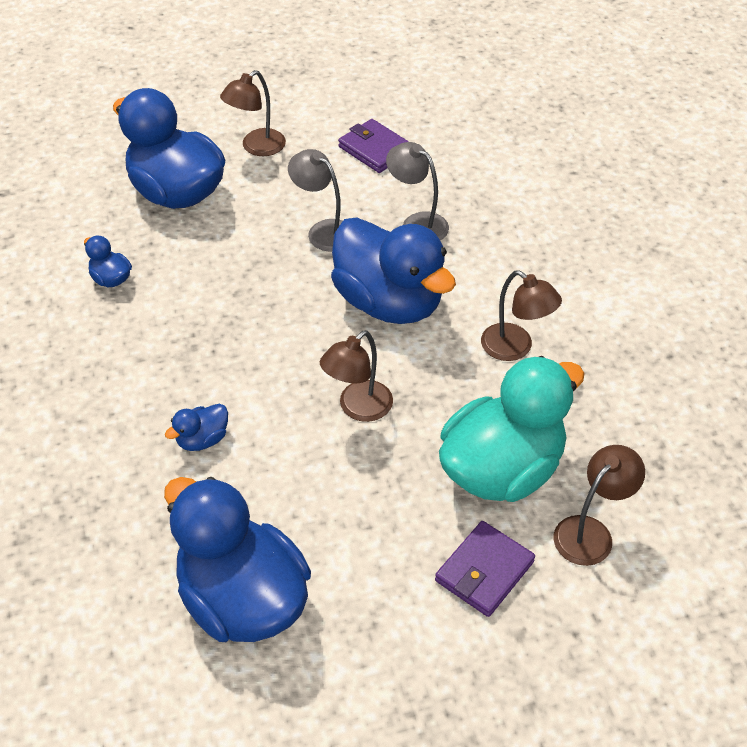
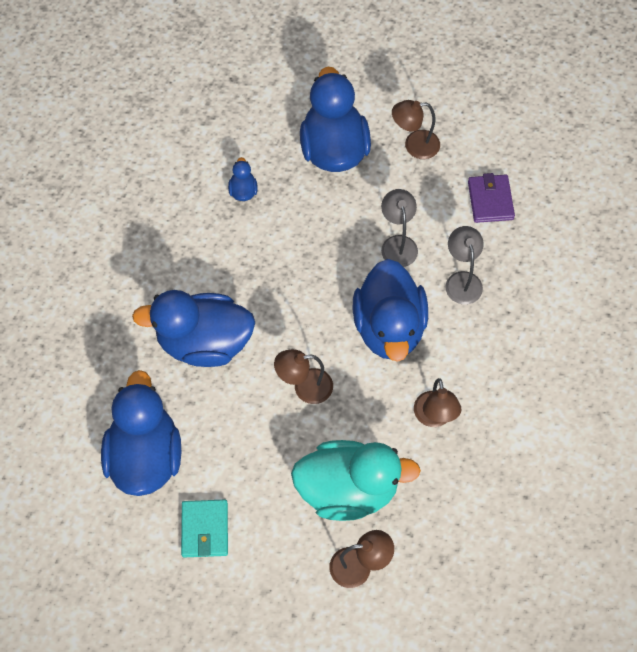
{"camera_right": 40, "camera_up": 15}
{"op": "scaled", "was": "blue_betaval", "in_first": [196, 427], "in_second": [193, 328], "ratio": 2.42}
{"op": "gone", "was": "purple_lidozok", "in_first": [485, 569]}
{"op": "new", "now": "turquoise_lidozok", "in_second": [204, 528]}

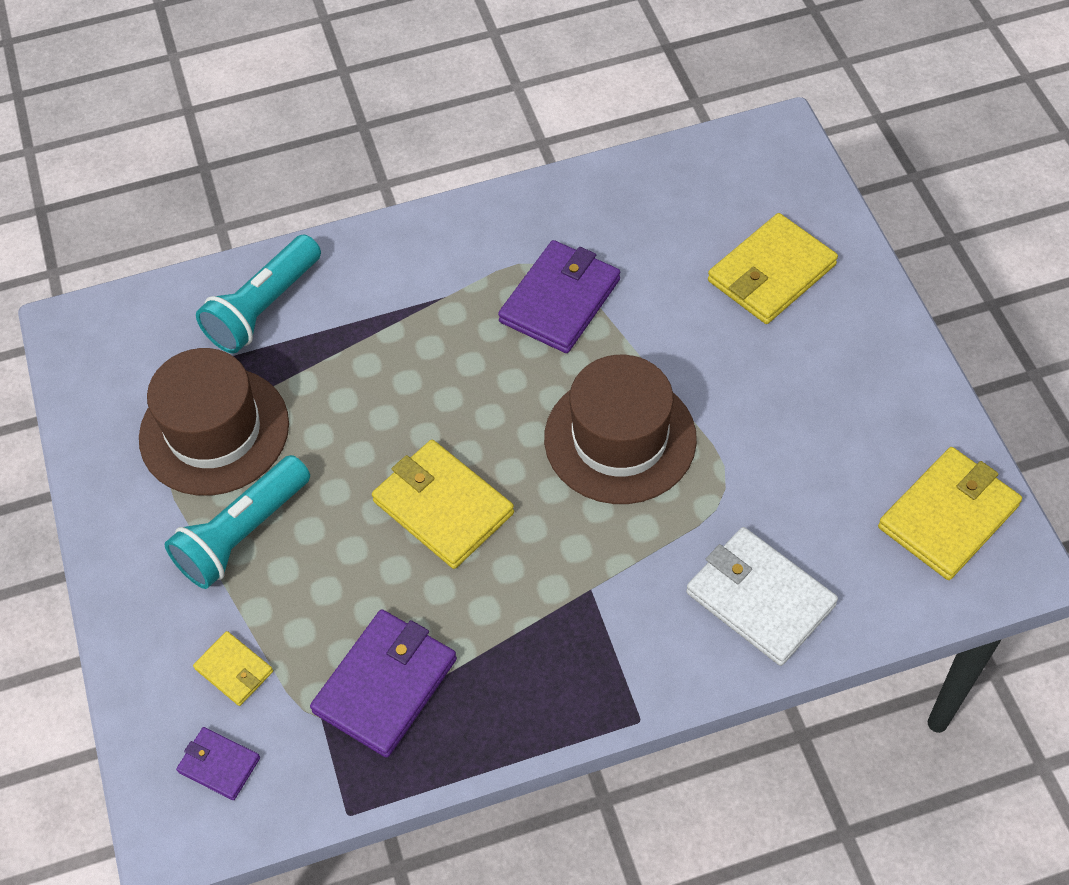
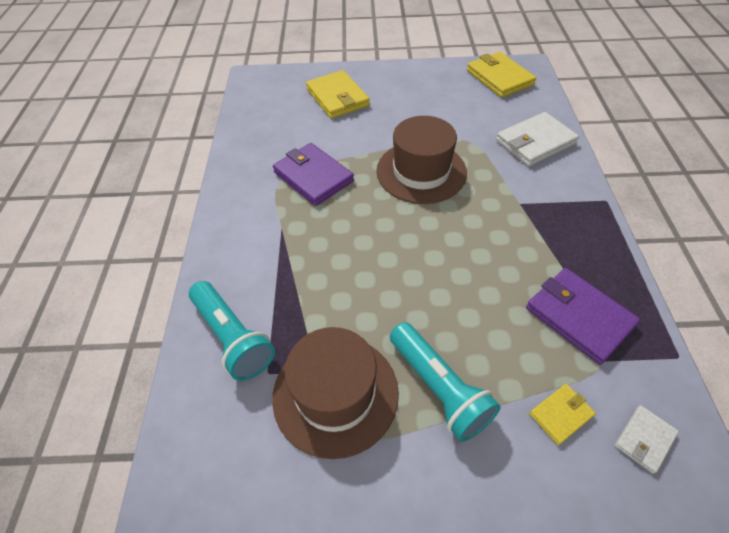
{"camera_right": -75, "camera_up": -5}
{"op": "repainted", "was": "purple_lidozok", "now": "white_lidozok", "in_first": [218, 763], "in_second": [647, 439]}
{"op": "gone", "was": "yellow_lidozok", "in_first": [443, 504]}

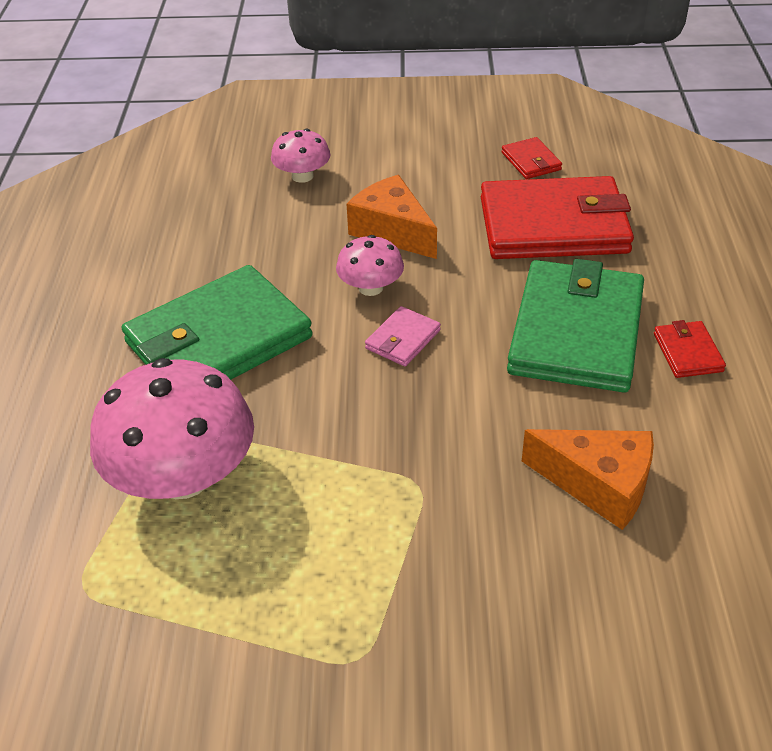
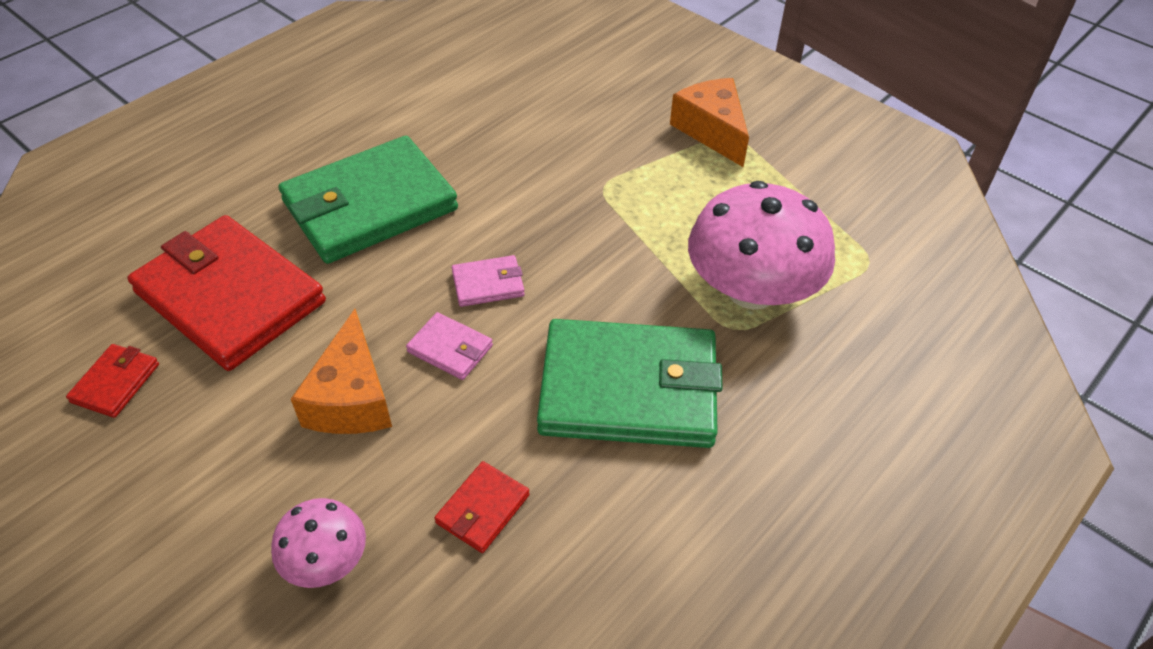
{"camera_right": -140, "camera_up": 5}
{"op": "swapped", "was": "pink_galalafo", "now": "pink_lidozok", "in_first": [370, 265], "in_second": [449, 346]}
{"op": "shifted", "was": "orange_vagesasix", "in_first": [588, 479], "in_second": [709, 122]}
{"op": "shifted", "was": "red_lidozok", "in_first": [690, 349], "in_second": [482, 507]}

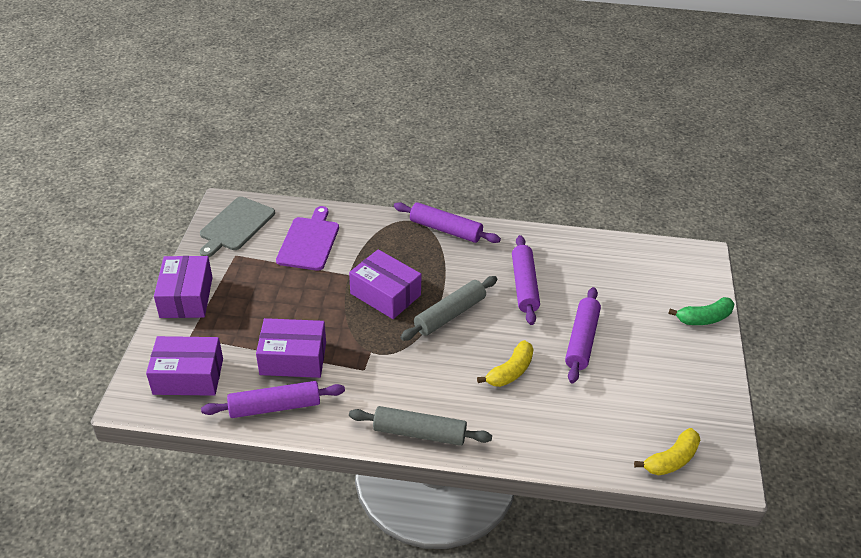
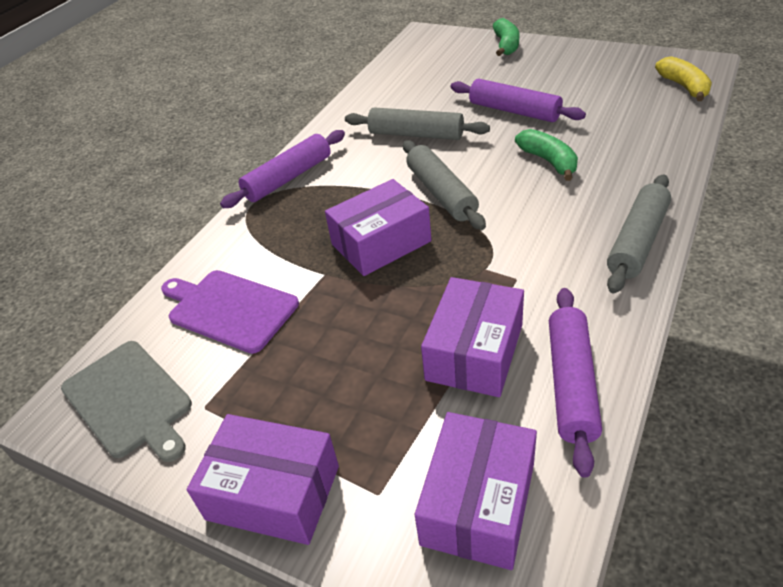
{"camera_right": -65, "camera_up": 0}
{"op": "repainted", "was": "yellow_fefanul", "now": "green_fefanul", "in_first": [505, 363], "in_second": [546, 155]}
{"op": "repainted", "was": "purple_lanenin", "now": "grey_lanenin", "in_first": [526, 280], "in_second": [417, 124]}

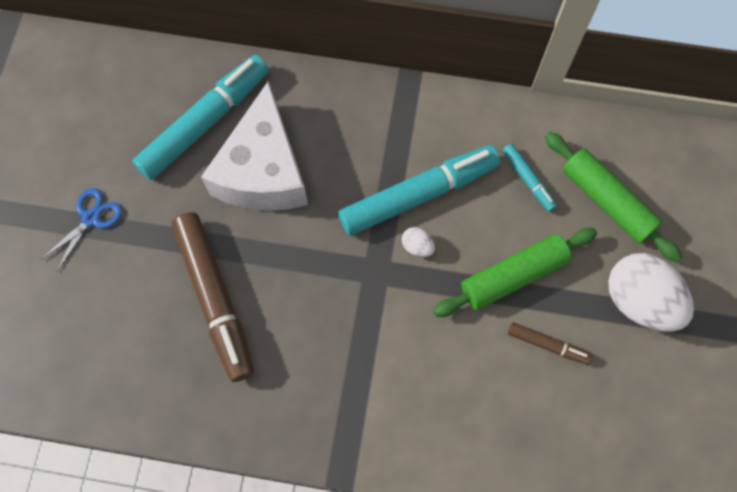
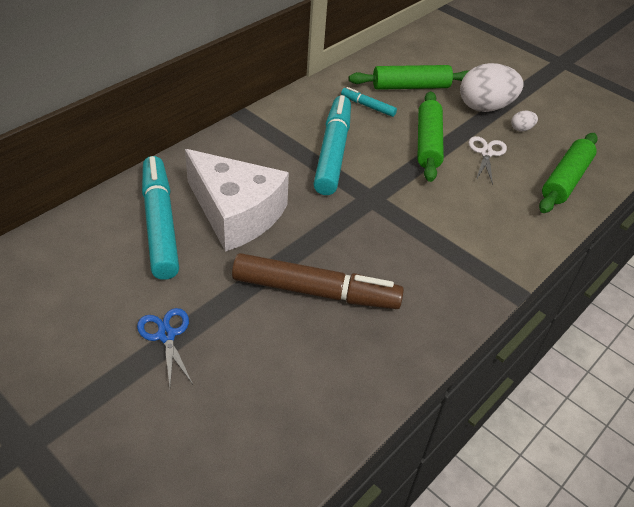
{"camera_right": -60, "camera_up": -25}
{"op": "shifted", "was": "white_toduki", "in_first": [418, 242], "in_second": [524, 121]}
{"op": "rotated", "was": "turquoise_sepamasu", "in_first": [529, 178], "in_second": [369, 102], "clockwise": -150}
{"op": "swapped", "was": "brown_sepamasu", "now": "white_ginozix", "in_first": [550, 343], "in_second": [488, 160]}
{"op": "new", "now": "green_lanenin", "in_second": [568, 173]}

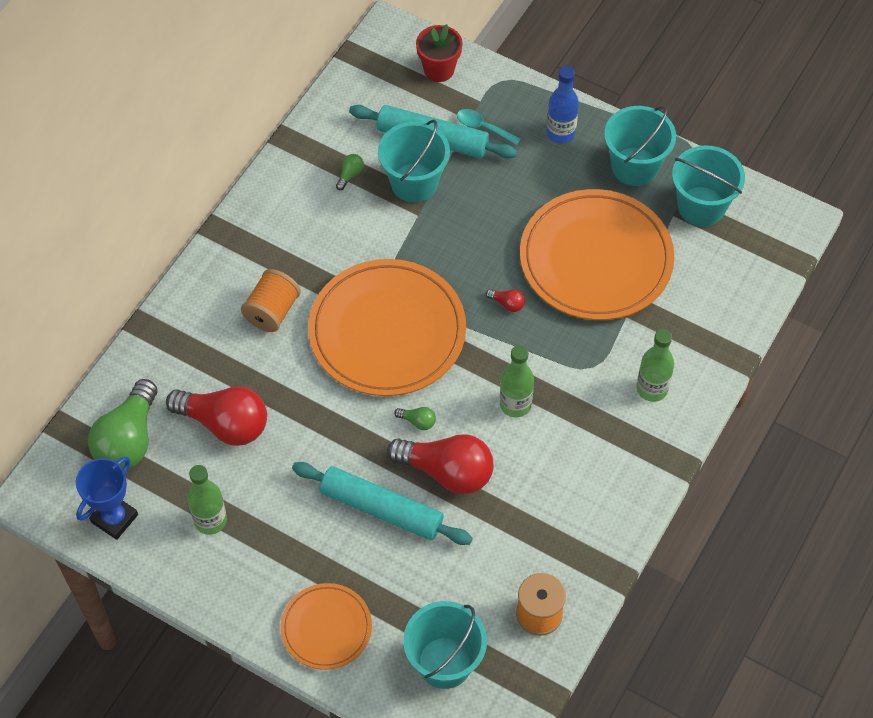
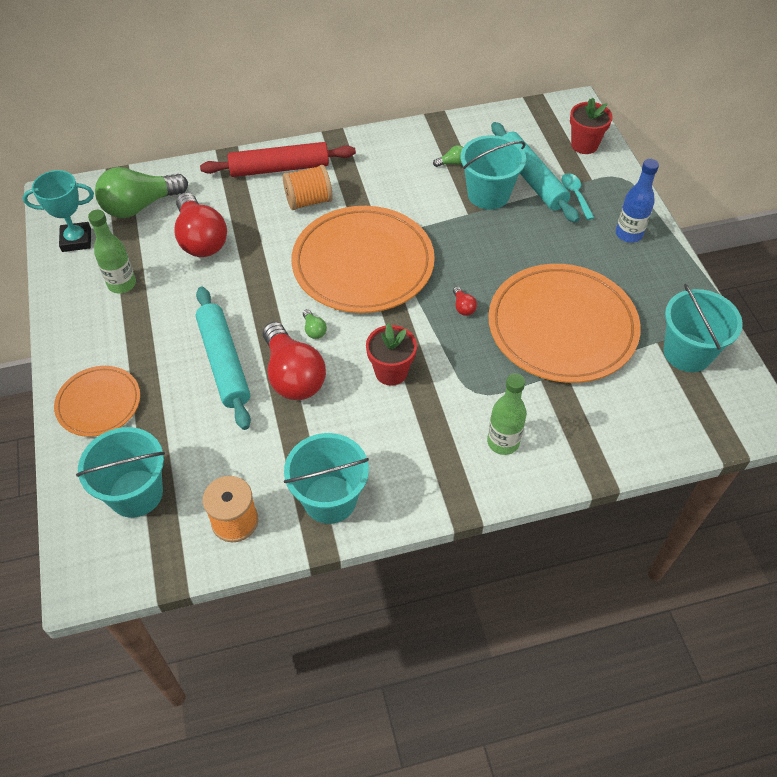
{"camera_right": 45, "camera_up": -5}
{"op": "repainted", "was": "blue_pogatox", "now": "turquoise_pogatox", "in_first": [107, 498], "in_second": [58, 211]}
{"op": "swapped", "was": "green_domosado", "now": "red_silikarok", "in_first": [517, 381], "in_second": [391, 354]}
{"op": "shifted", "was": "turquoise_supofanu", "in_first": [640, 146], "in_second": [326, 478]}
{"op": "new", "now": "red_lanenin", "in_second": [278, 159]}

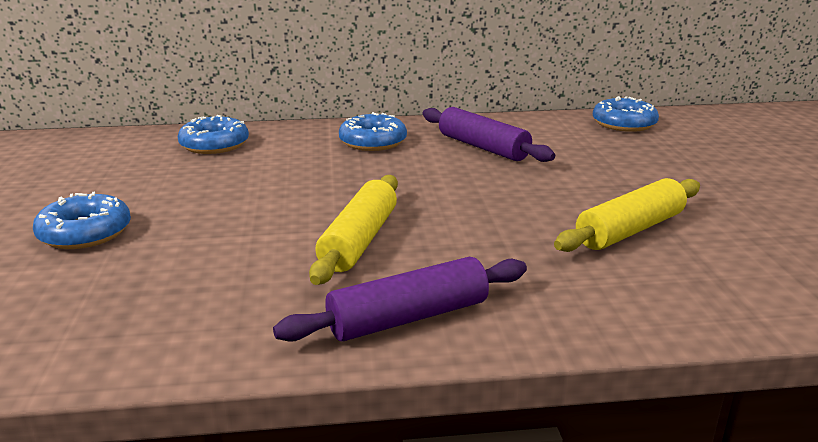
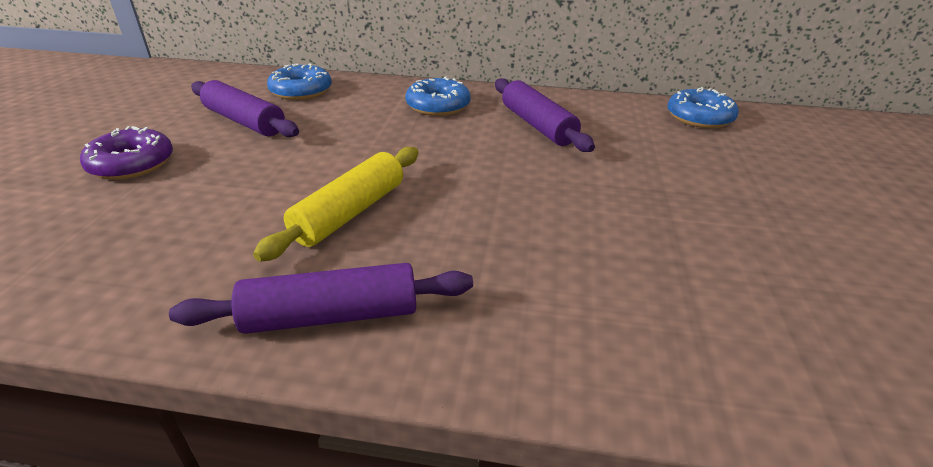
{"camera_right": 15, "camera_up": 10}
{"op": "repainted", "was": "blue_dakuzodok", "now": "purple_dakuzodok", "in_first": [82, 220], "in_second": [126, 153]}
{"op": "gone", "was": "yellow_lanenin", "in_first": [627, 215]}
{"op": "new", "now": "purple_lanenin", "in_second": [245, 108]}

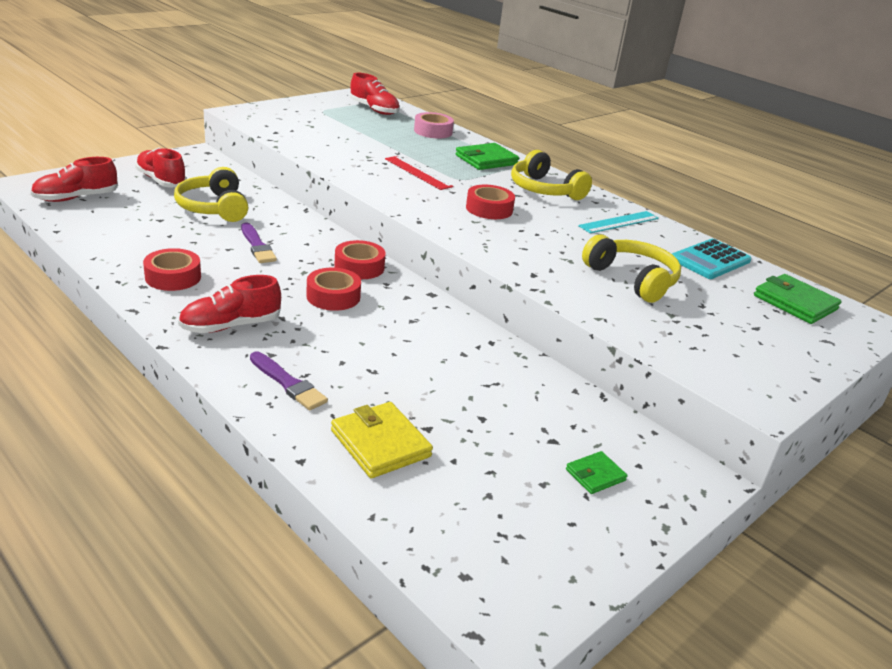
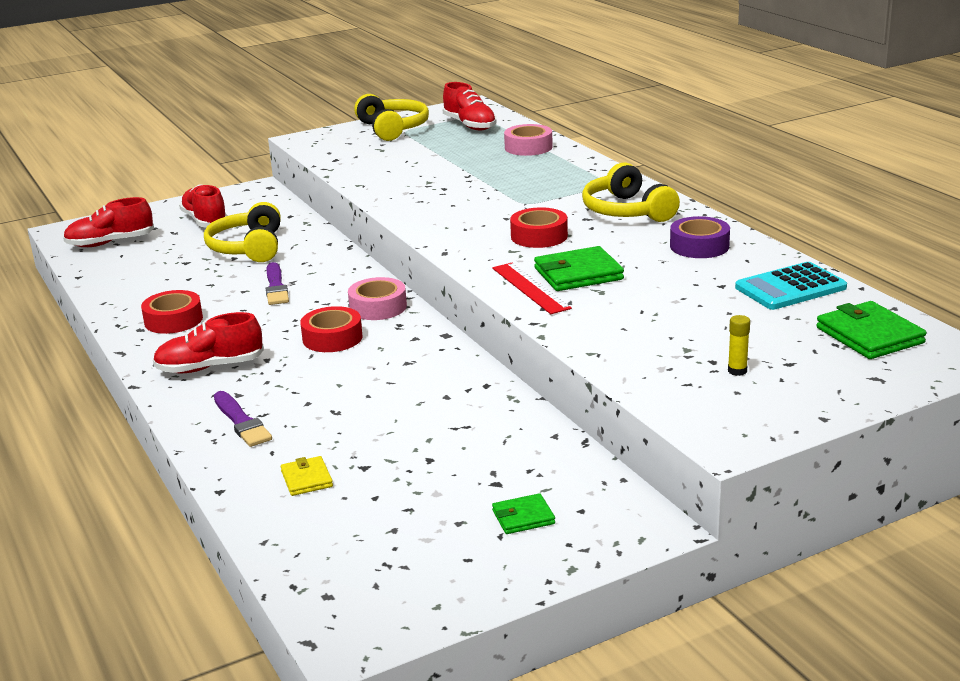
{"camera_right": 20, "camera_up": -5}
{"op": "scaled", "was": "yellow_lidozok", "in_first": [382, 440], "in_second": [307, 476], "ratio": 0.57}
{"op": "repainted", "was": "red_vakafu", "now": "pink_vakafu", "in_first": [360, 259], "in_second": [377, 298]}
{"op": "shifted", "was": "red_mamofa", "in_first": [419, 173], "in_second": [532, 288]}
{"op": "shifted", "was": "green_lidozok", "in_first": [487, 156], "in_second": [579, 268]}
{"op": "swapped", "was": "turquoise_mamofa", "now": "purple_vakafu", "in_first": [618, 222], "in_second": [700, 237]}
{"op": "shifted", "was": "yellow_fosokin", "in_first": [631, 268], "in_second": [391, 117]}
{"op": "new", "now": "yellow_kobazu", "in_second": [739, 345]}

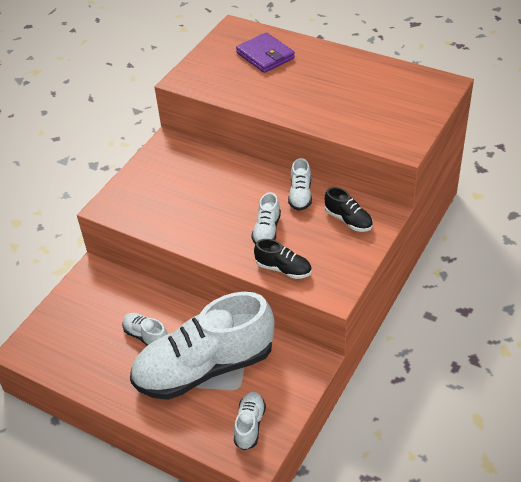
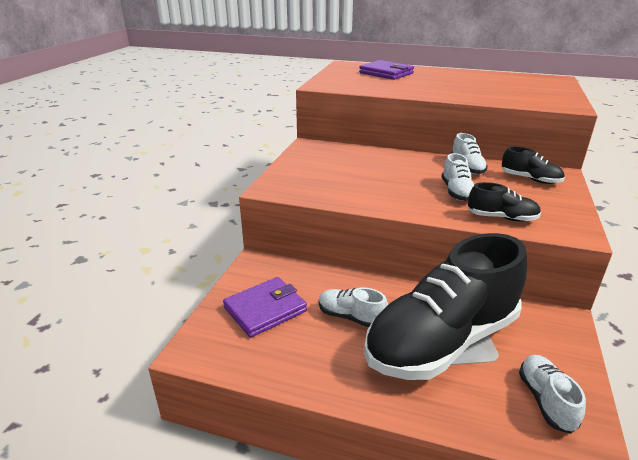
{"camera_right": -15, "camera_up": -15}
{"op": "repainted", "was": "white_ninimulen", "now": "black_ninimulen", "in_first": [202, 346], "in_second": [445, 306]}
{"op": "new", "now": "purple_lidozok", "in_second": [265, 307]}

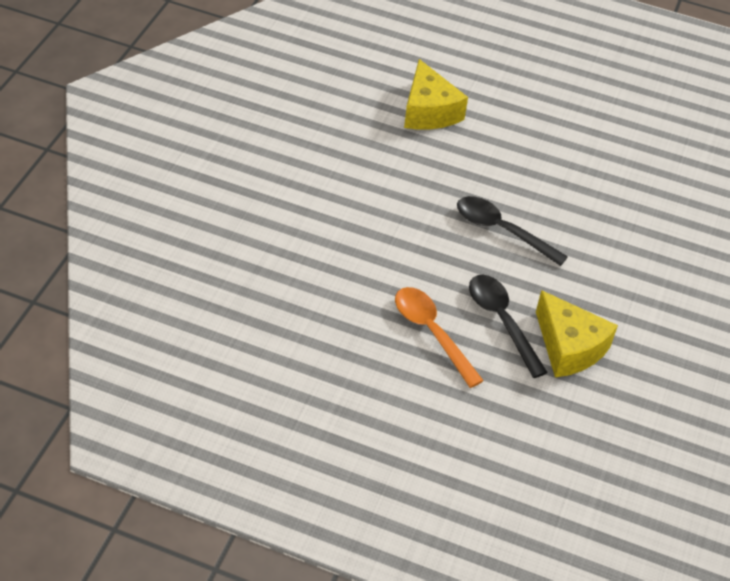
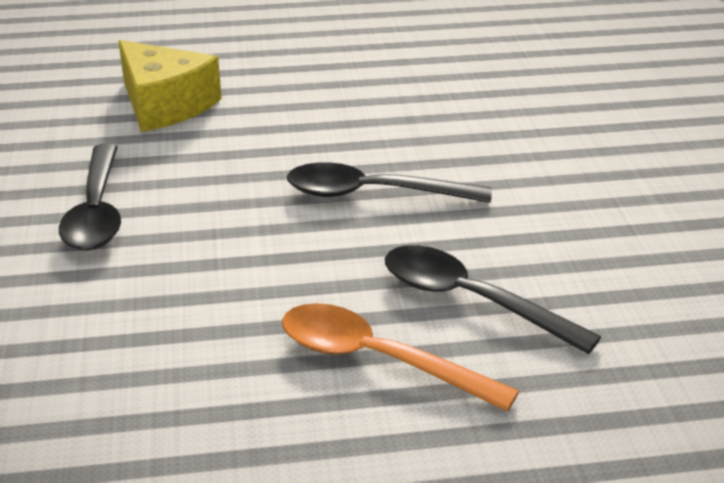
{"camera_right": -25, "camera_up": -15}
{"op": "gone", "was": "yellow_vagesasix", "in_first": [577, 334]}
{"op": "new", "now": "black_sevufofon", "in_second": [90, 197]}

